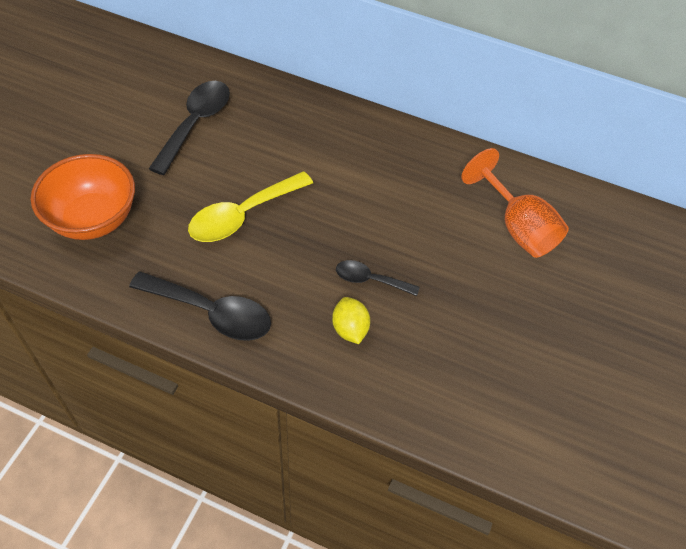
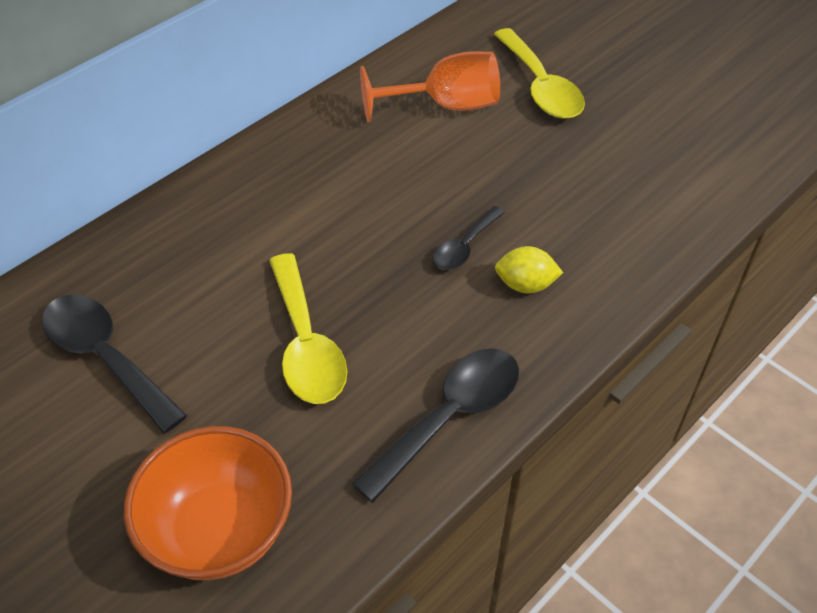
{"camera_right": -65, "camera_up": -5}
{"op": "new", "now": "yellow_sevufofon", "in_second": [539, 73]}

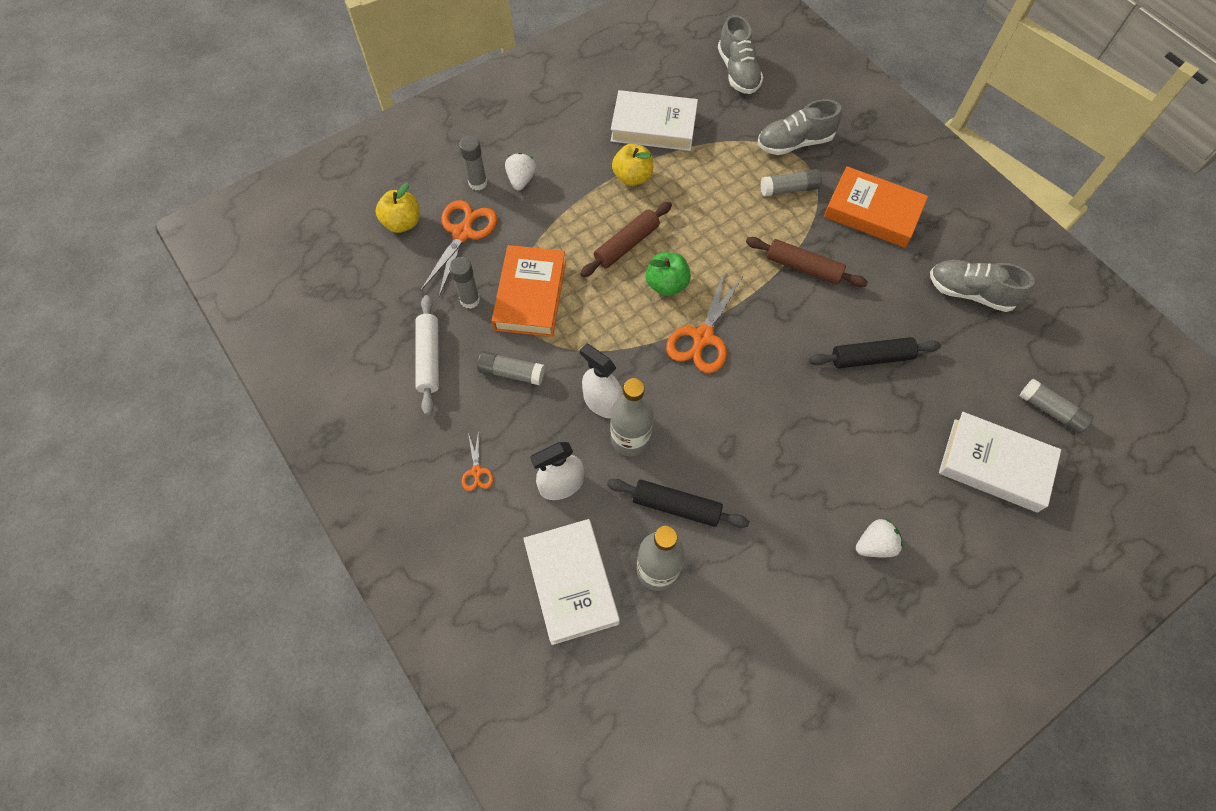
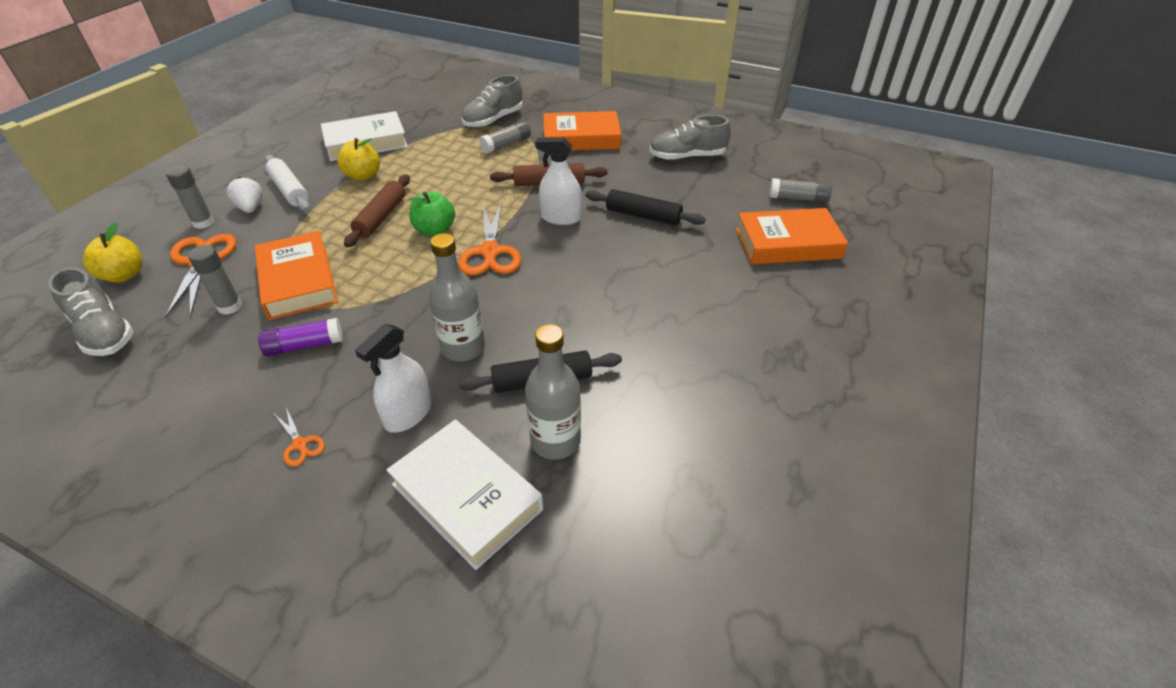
{"camera_right": -30, "camera_up": -20}
{"op": "shifted", "was": "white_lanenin", "in_first": [427, 355], "in_second": [287, 183]}
{"op": "repainted", "was": "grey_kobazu", "now": "purple_kobazu", "in_first": [511, 368], "in_second": [300, 337]}
{"op": "shifted", "was": "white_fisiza", "in_first": [601, 380], "in_second": [558, 181]}
{"op": "shifted", "was": "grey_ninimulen", "in_first": [740, 54], "in_second": [91, 311]}
{"op": "rotated", "was": "black_lanenin", "in_first": [875, 352], "in_second": [645, 207], "clockwise": 60}
{"op": "gone", "was": "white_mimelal", "in_first": [879, 538]}
{"op": "repainted", "was": "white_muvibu", "now": "orange_muvibu", "in_first": [1000, 462], "in_second": [792, 236]}

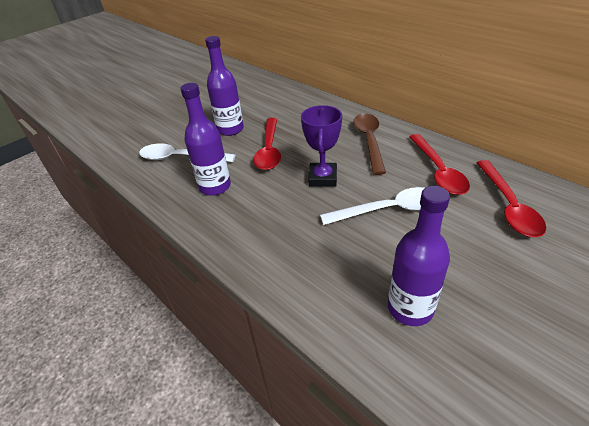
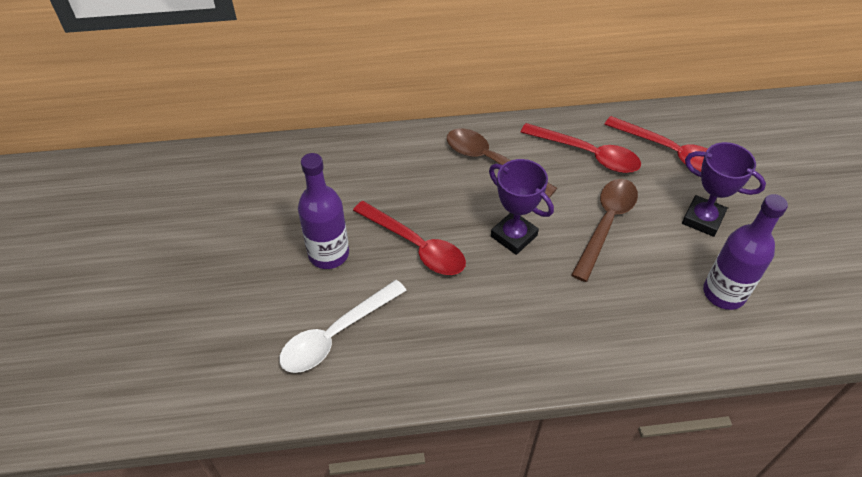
{"camera_right": -55, "camera_up": 10}
{"op": "gone", "was": "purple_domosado", "in_first": [206, 139]}
{"op": "repainted", "was": "white_sevufofon", "now": "brown_sevufofon", "in_first": [372, 206], "in_second": [604, 230]}
{"op": "new", "now": "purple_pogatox", "in_second": [724, 189]}

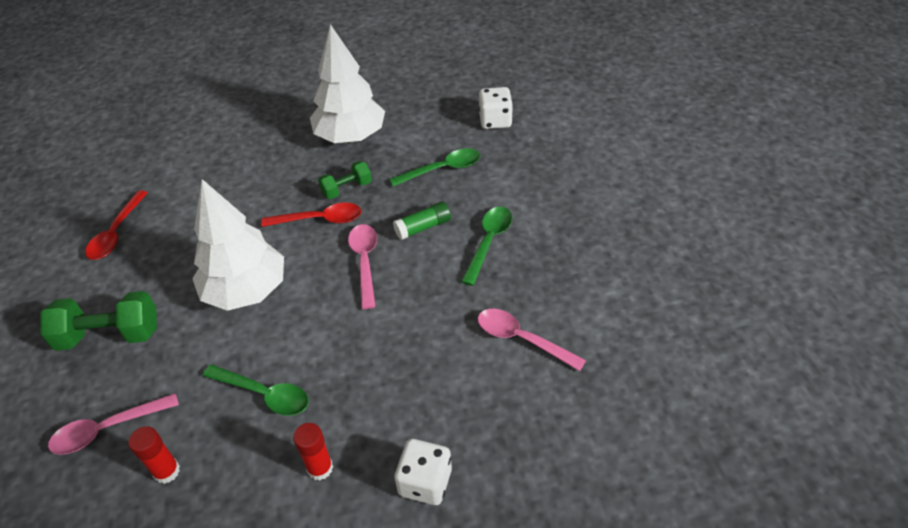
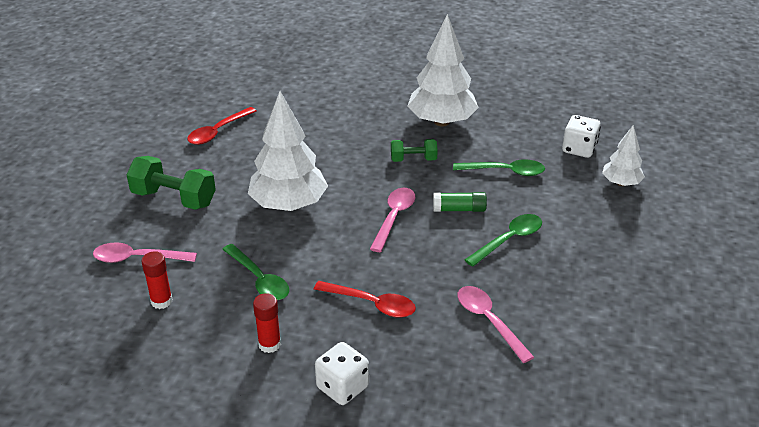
{"camera_right": 25, "camera_up": -10}
{"op": "shifted", "was": "red_sevufofon", "in_first": [311, 215], "in_second": [365, 299]}
{"op": "new", "now": "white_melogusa", "in_second": [623, 155]}

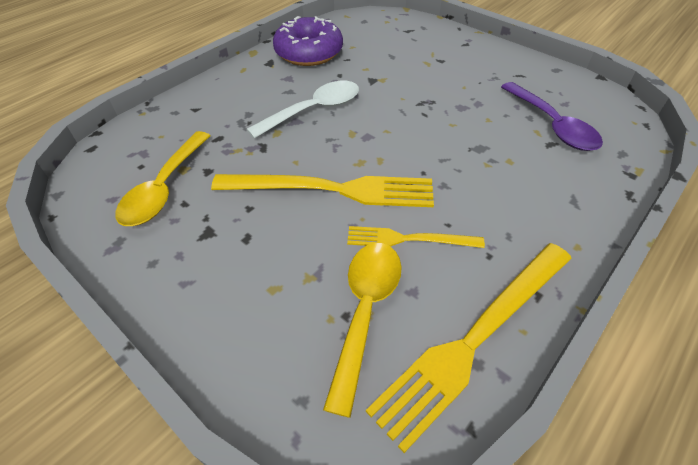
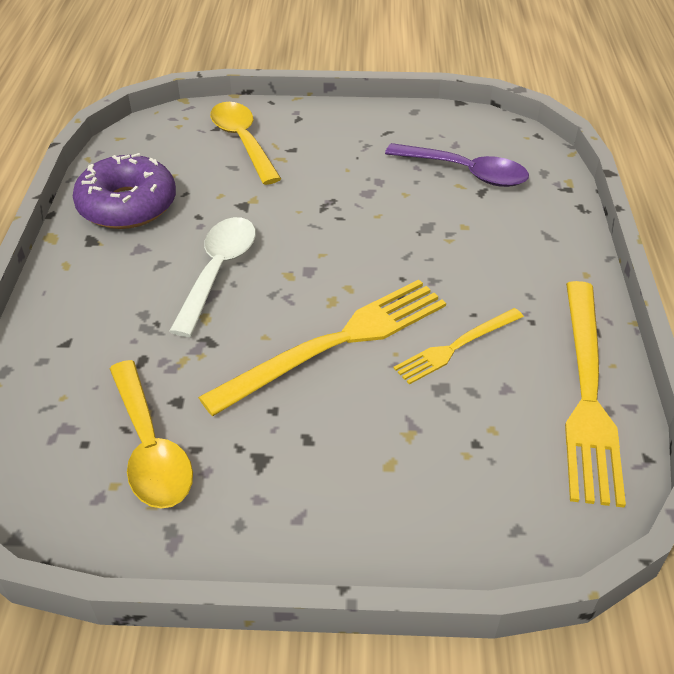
{"camera_right": -40, "camera_up": -5}
{"op": "shifted", "was": "yellow_sevufofon", "in_first": [362, 330], "in_second": [245, 143]}

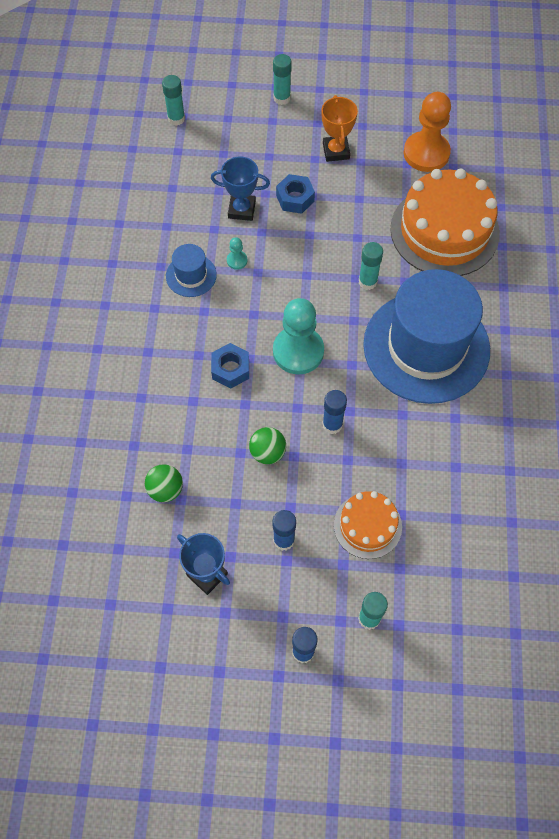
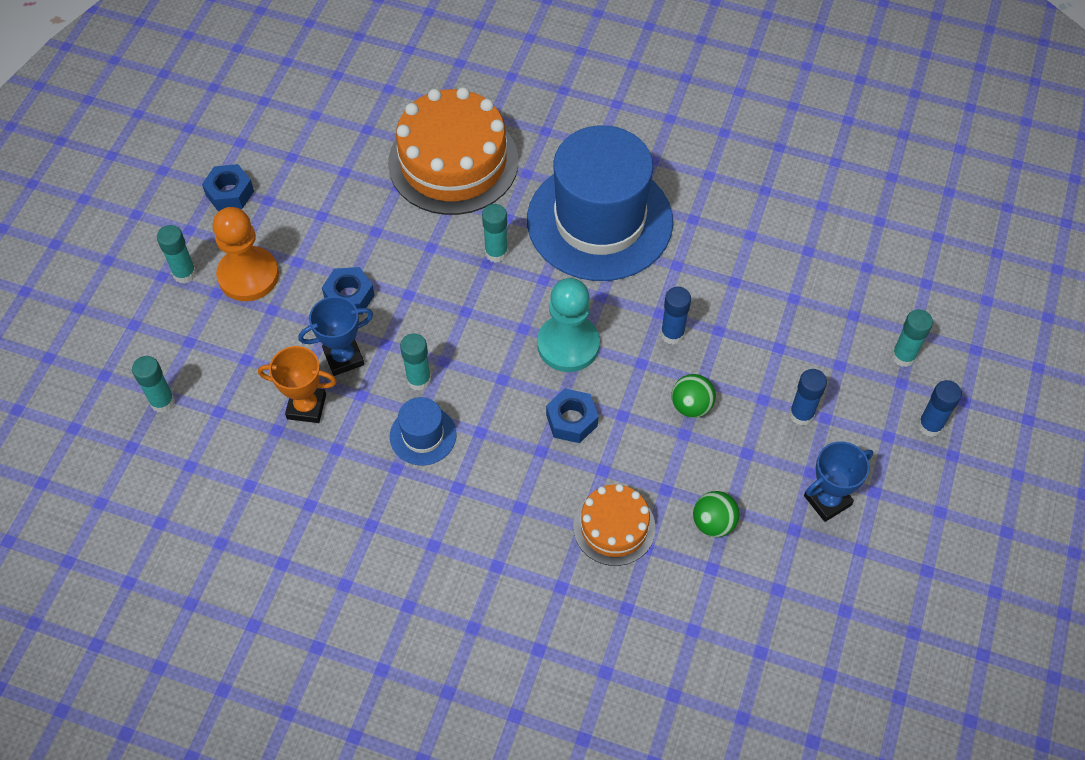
{"camera_right": -75, "camera_up": -5}
{"op": "rotated", "was": "blue_pogatox", "in_first": [240, 189], "in_second": [335, 336], "clockwise": 45}
{"op": "swapped", "was": "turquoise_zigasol", "now": "turquoise_kobazu", "in_first": [237, 253], "in_second": [415, 362]}
{"op": "shifted", "was": "orange_pogatox", "in_first": [339, 128], "in_second": [297, 384]}
{"op": "shifted", "was": "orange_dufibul", "in_first": [368, 525], "in_second": [614, 525]}
{"op": "shifted", "was": "orange_zigasol", "in_first": [427, 132], "in_second": [245, 254]}
{"op": "new", "now": "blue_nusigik", "in_second": [228, 187]}

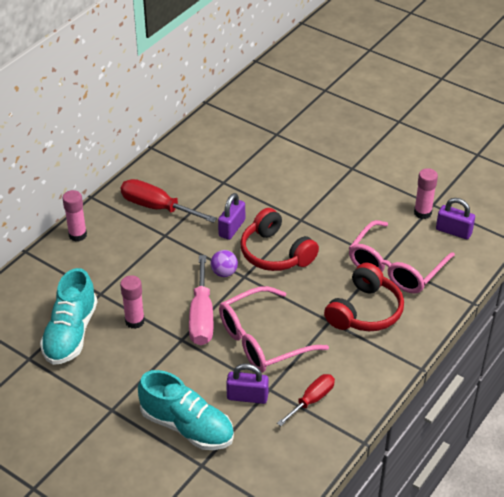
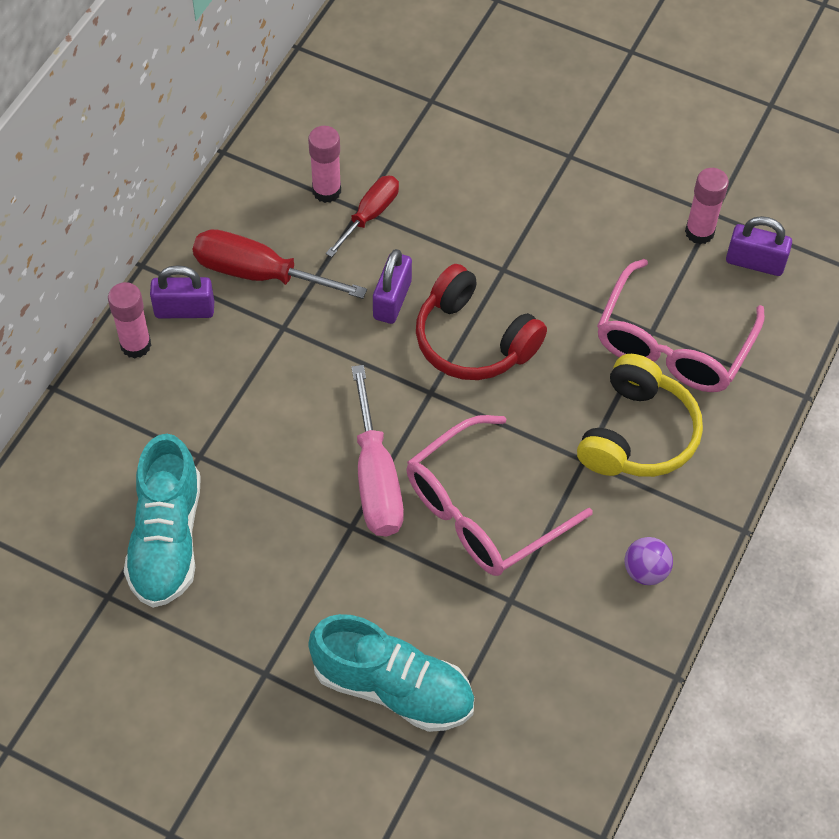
{"camera_right": -10, "camera_up": 15}
{"op": "shifted", "was": "pink_kobazu", "in_first": [132, 302], "in_second": [324, 164]}
{"op": "shifted", "was": "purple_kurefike", "in_first": [224, 263], "in_second": [649, 561]}
{"op": "shifted", "was": "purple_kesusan", "in_first": [247, 384], "in_second": [182, 291]}
{"op": "shifted", "was": "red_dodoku", "in_first": [306, 400], "in_second": [362, 216]}
{"op": "repainted", "was": "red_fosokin", "now": "yellow_fosokin", "in_first": [364, 297], "in_second": [640, 415]}

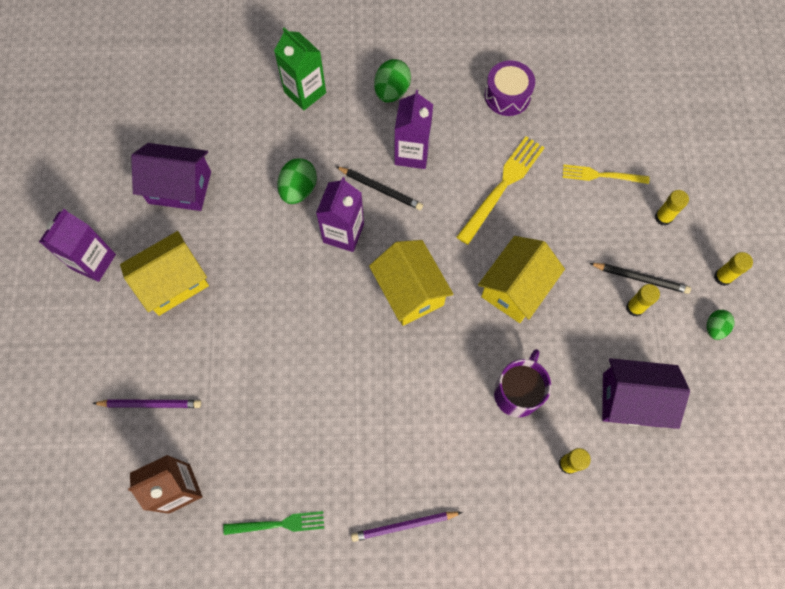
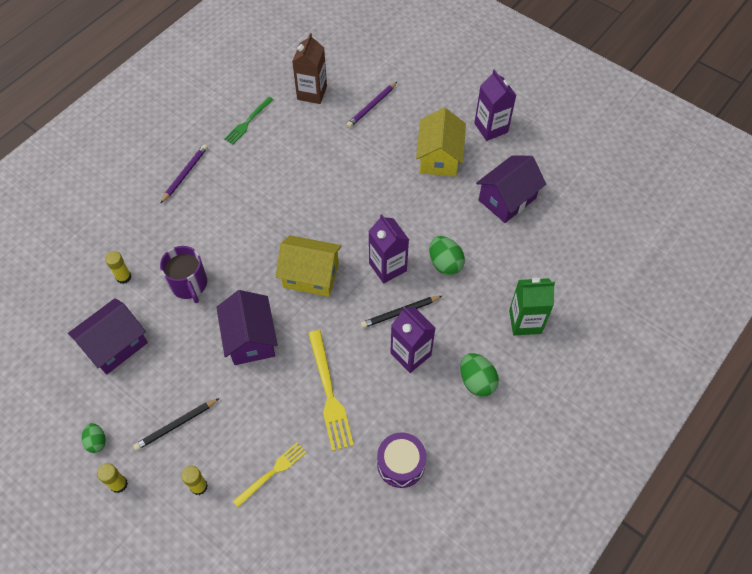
{"camera_right": 130, "camera_up": -10}
{"op": "repainted", "was": "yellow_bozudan", "now": "purple_bozudan", "in_first": [521, 279], "in_second": [247, 327]}
{"op": "gone", "was": "yellow_kobazu", "in_first": [643, 300]}

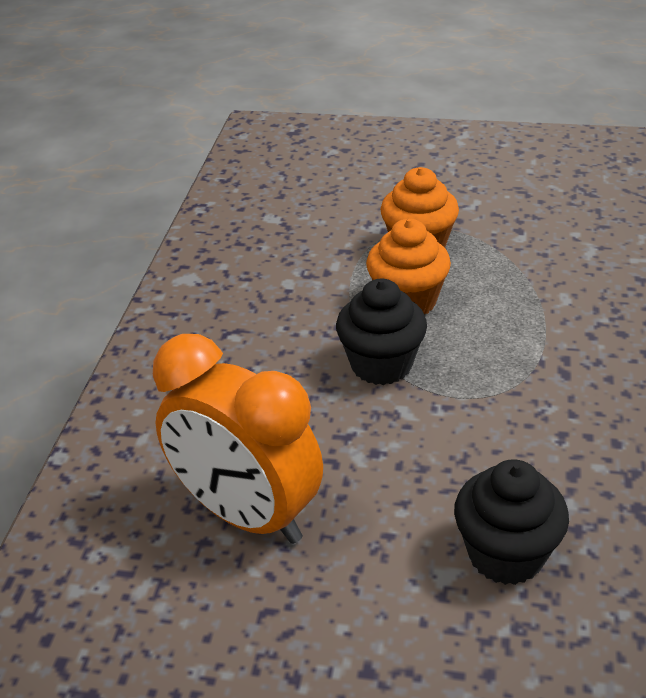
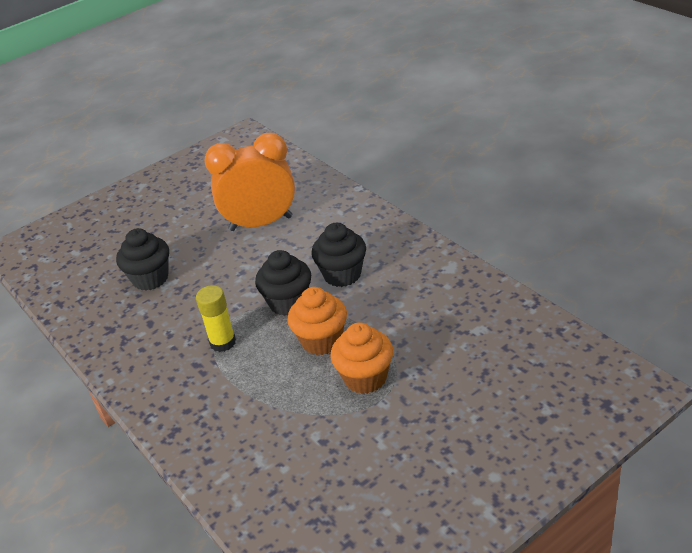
{"camera_right": 135, "camera_up": 0}
{"op": "new", "now": "yellow_kobazu", "in_second": [216, 318]}
{"op": "new", "now": "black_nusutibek", "in_second": [338, 255]}

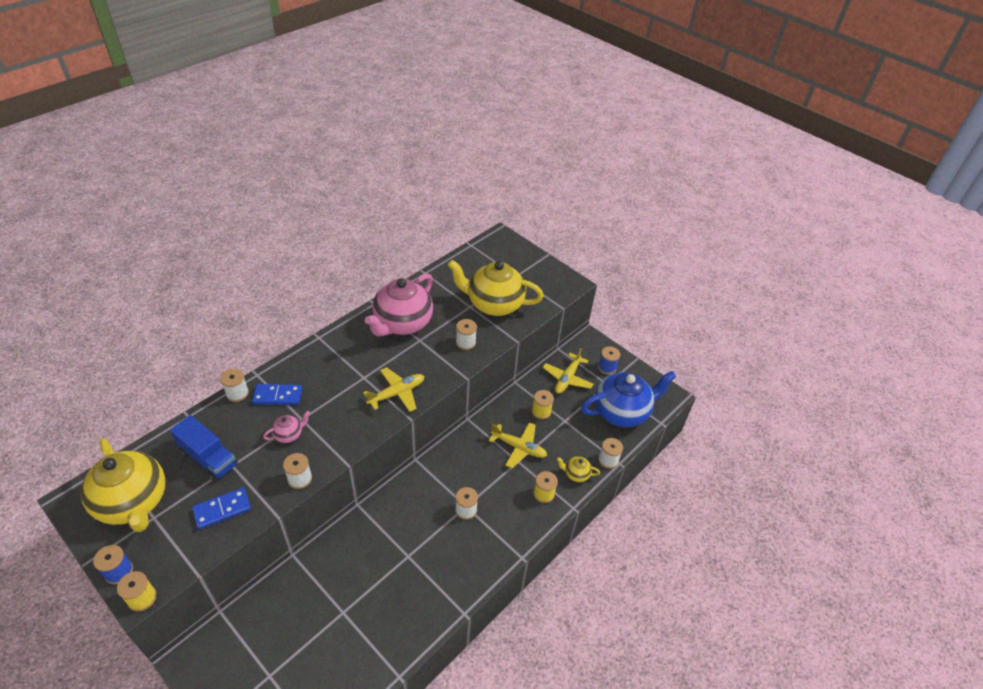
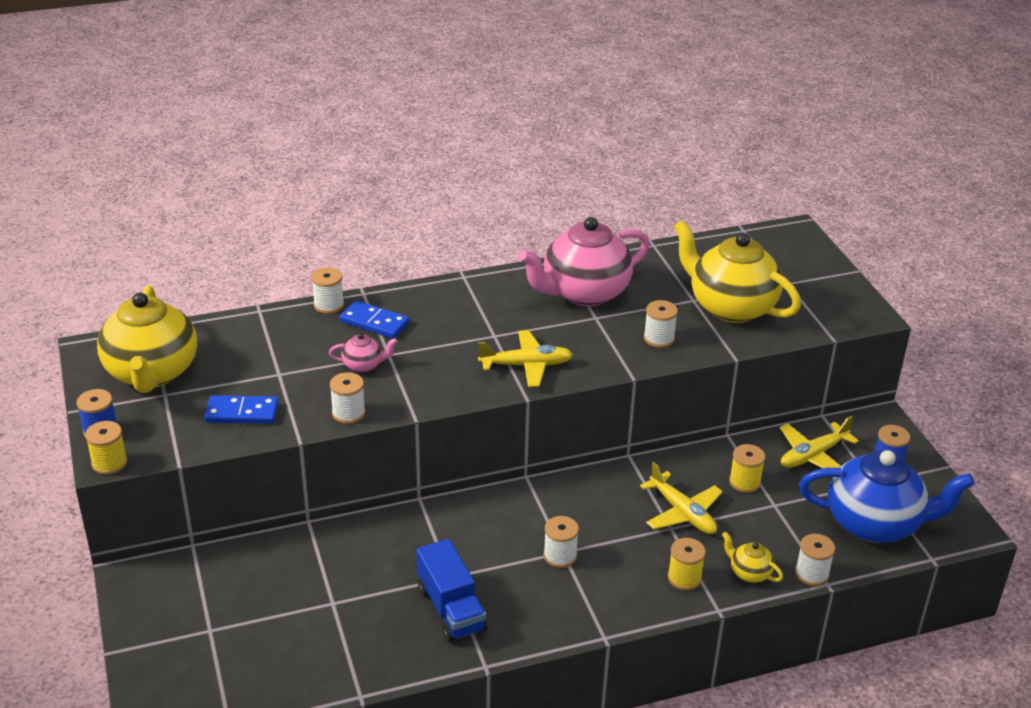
{"camera_right": 30, "camera_up": -10}
{"op": "shifted", "was": "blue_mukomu", "in_first": [204, 448], "in_second": [451, 590]}

